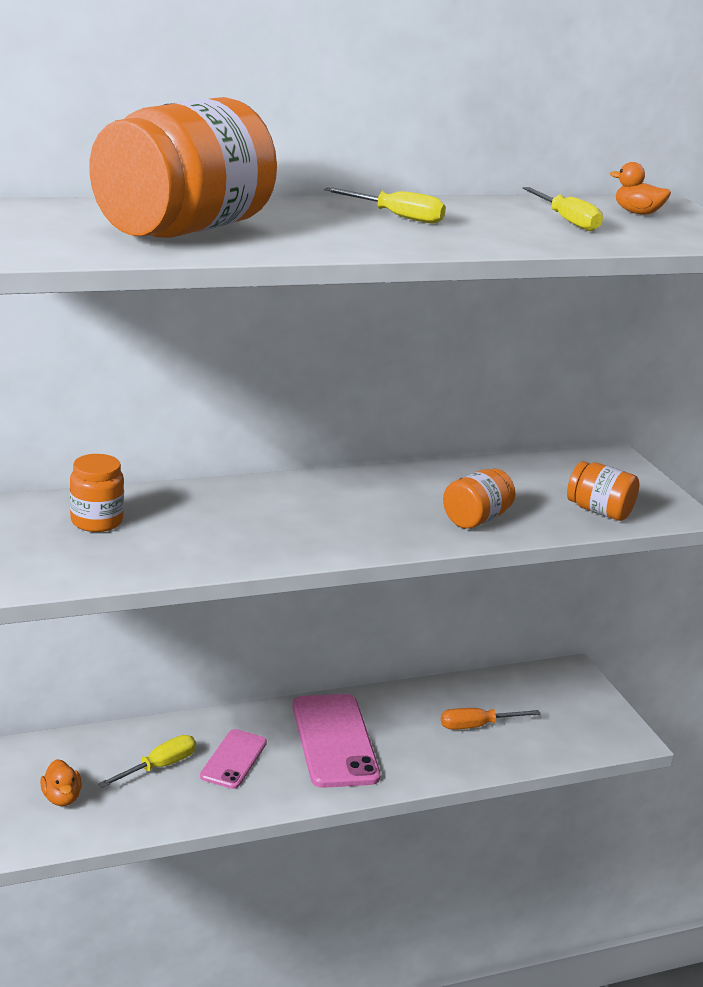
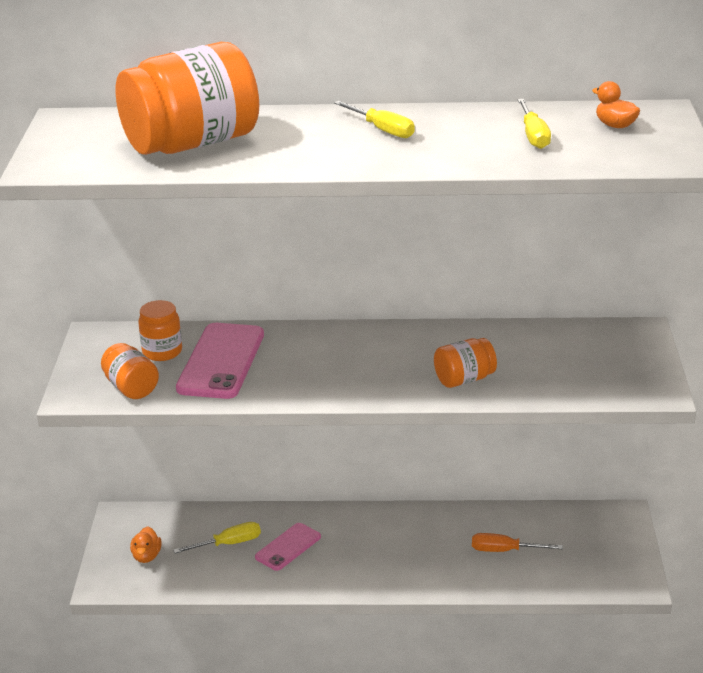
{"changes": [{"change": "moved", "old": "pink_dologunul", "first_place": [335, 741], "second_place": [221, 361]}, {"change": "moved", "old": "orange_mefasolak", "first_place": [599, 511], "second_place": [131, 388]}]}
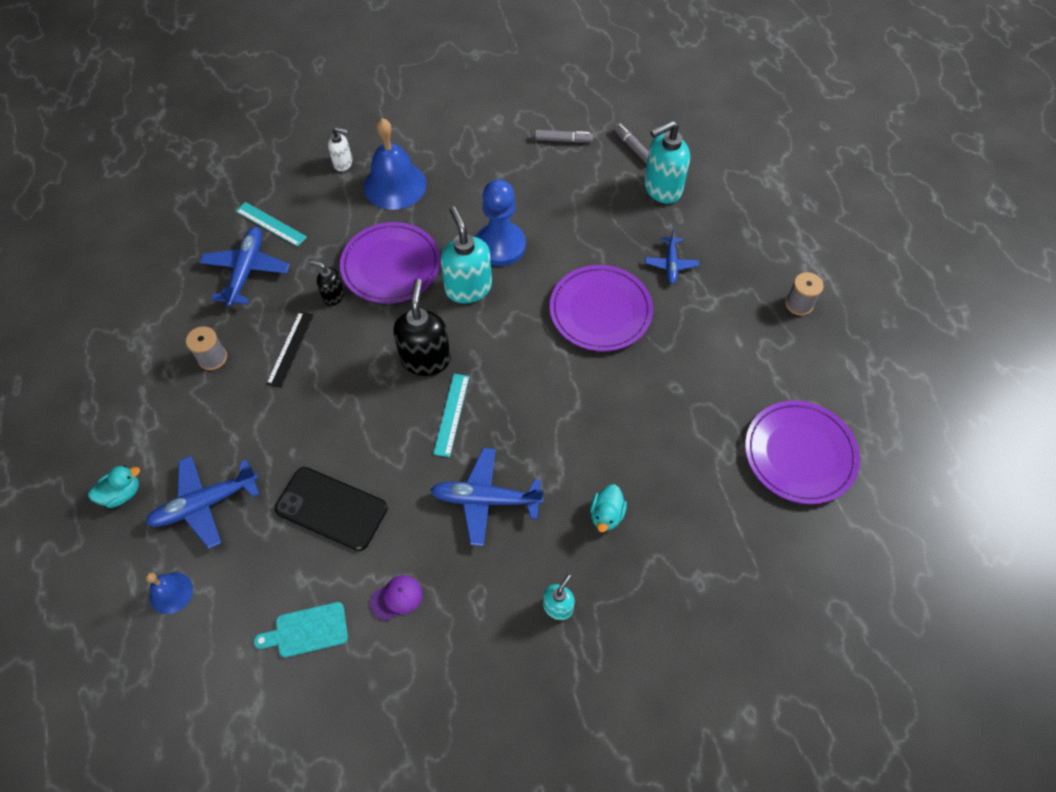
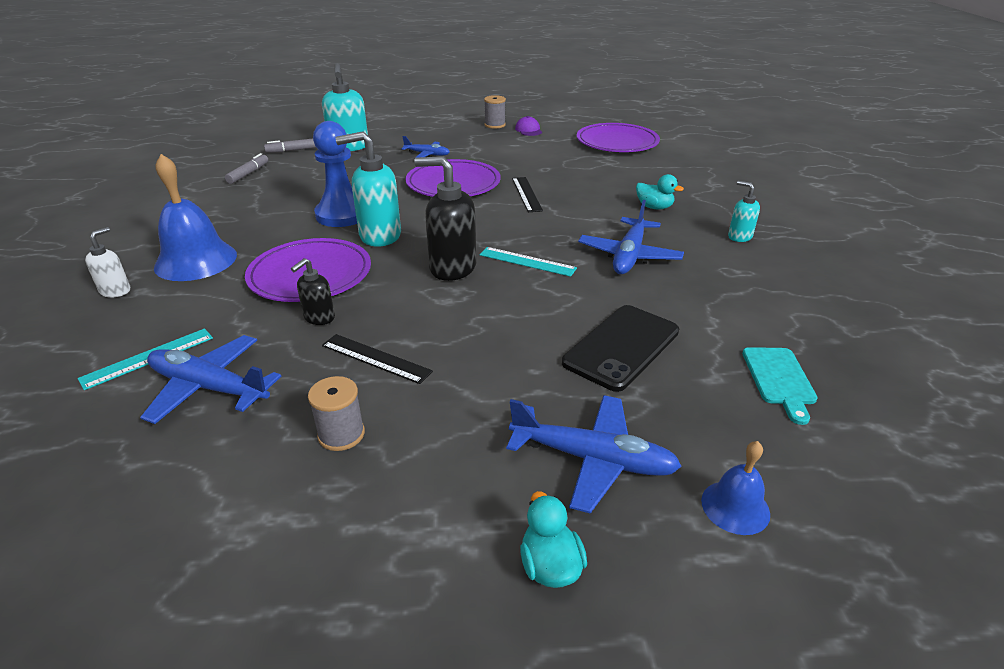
{"changes": [{"change": "turned", "old": "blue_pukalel", "first_place": [205, 504], "second_place": [593, 459], "degrees": -60}, {"change": "moved", "old": "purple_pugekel", "first_place": [397, 598], "second_place": [528, 130]}, {"change": "added", "new": "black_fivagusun", "second_place": [526, 194]}]}
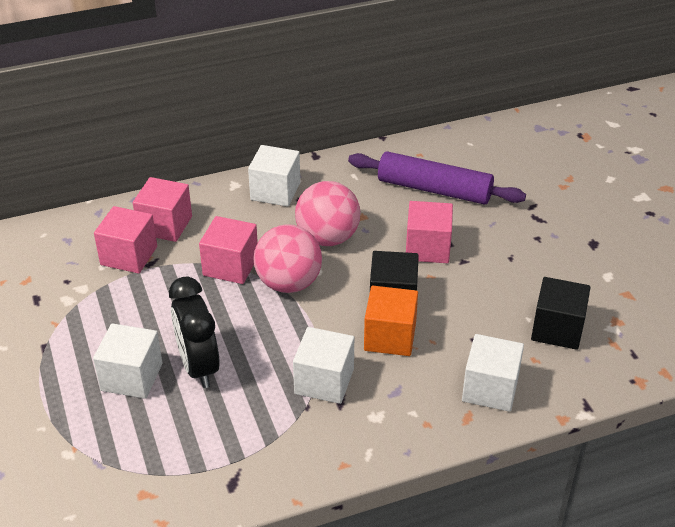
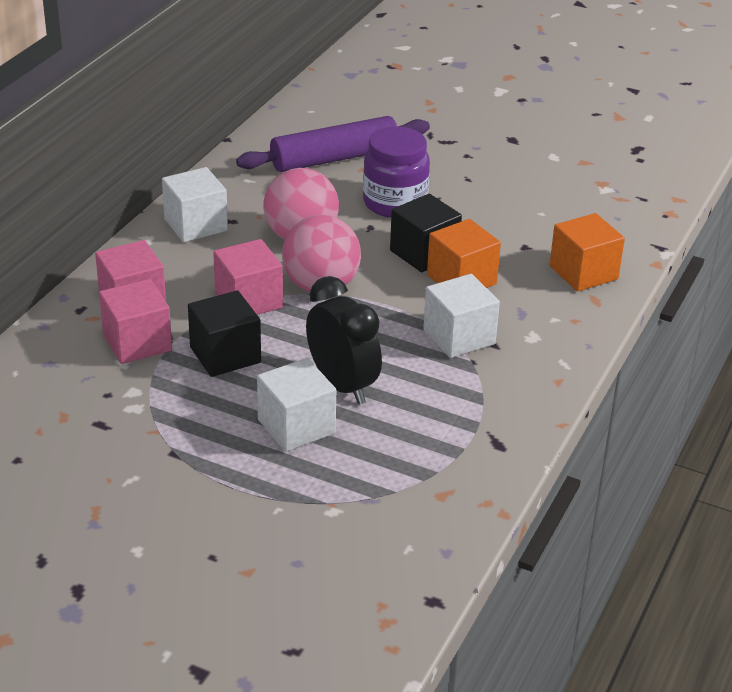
{"changes": [{"change": "turned", "old": "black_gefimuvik", "first_place": [199, 366], "second_place": [342, 386], "degrees": -150}, {"change": "replaced", "old": "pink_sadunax", "new": "purple_mefasolak", "first_place": [427, 248], "second_place": [395, 203]}, {"change": "recoloured", "old": "white_sadunax", "new": "orange_sadunax", "first_place": [490, 389], "second_place": [583, 273]}, {"change": "moved", "old": "black_sadunax", "first_place": [557, 329], "second_place": [225, 355]}]}
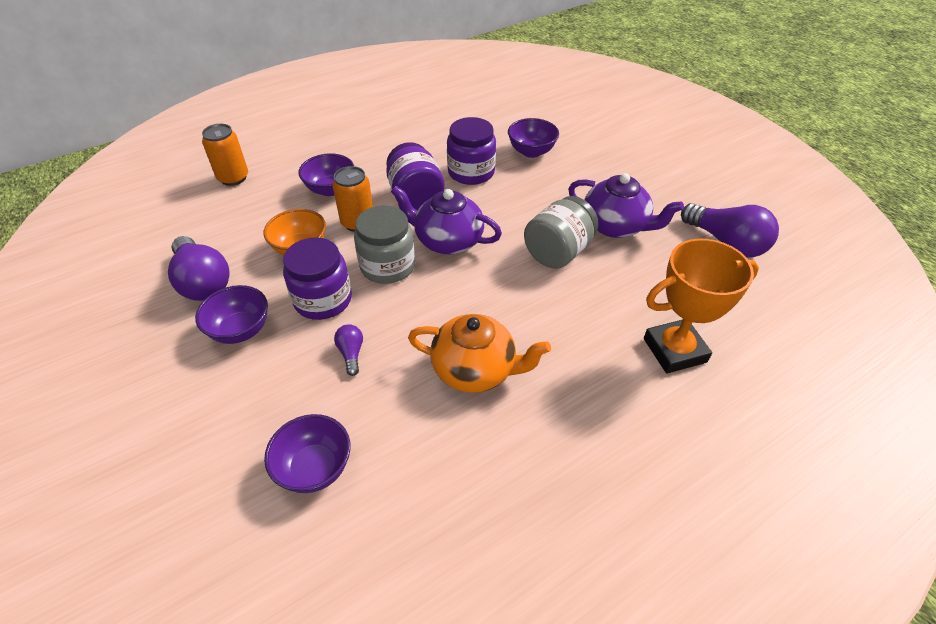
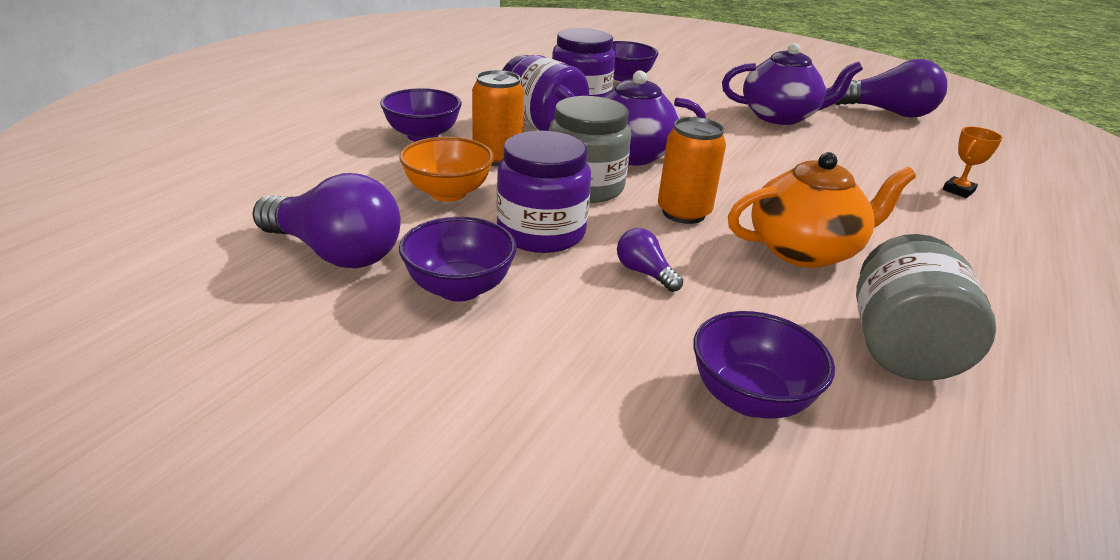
{"changes": [{"change": "moved", "old": "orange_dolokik", "first_place": [233, 178], "second_place": [683, 213]}, {"change": "moved", "old": "grey_mefasolak", "first_place": [558, 252], "second_place": [901, 348]}, {"change": "resized", "old": "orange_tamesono", "first_place": [674, 350], "second_place": [958, 190], "factor": 0.44}]}
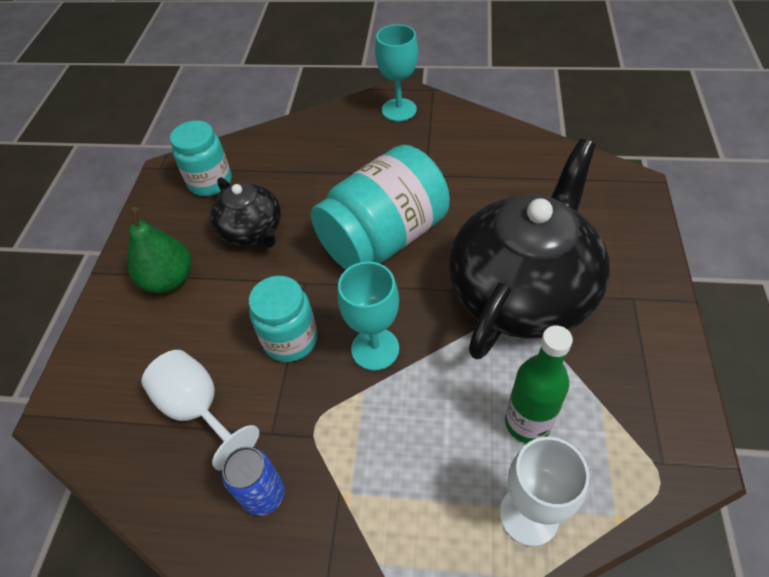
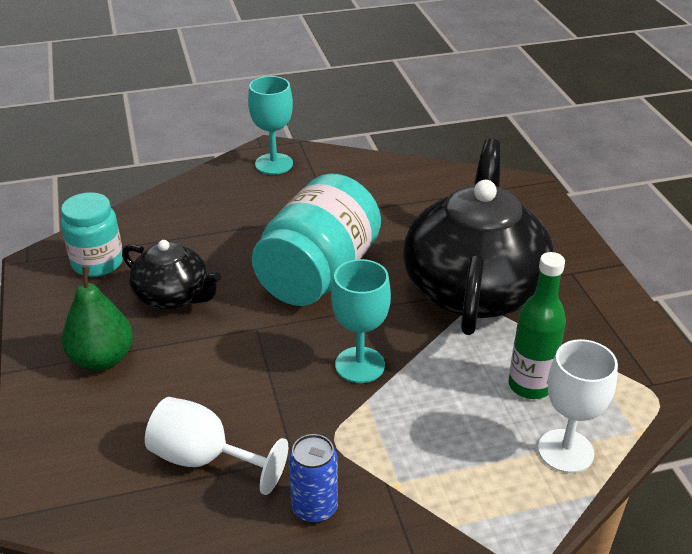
{"changes": [{"change": "removed", "old": "turquoise_mefasolak", "first_place": [290, 340]}]}
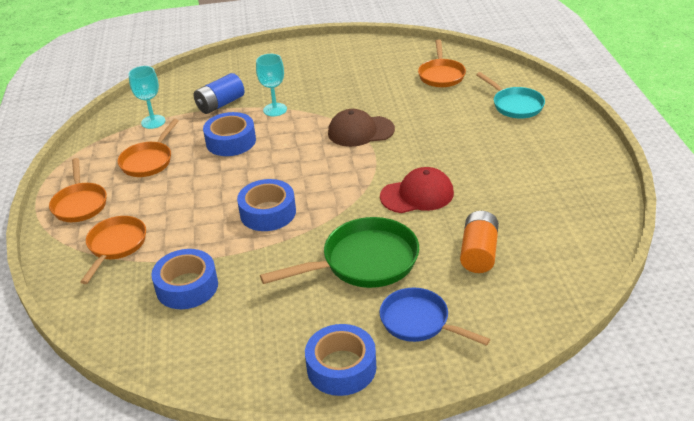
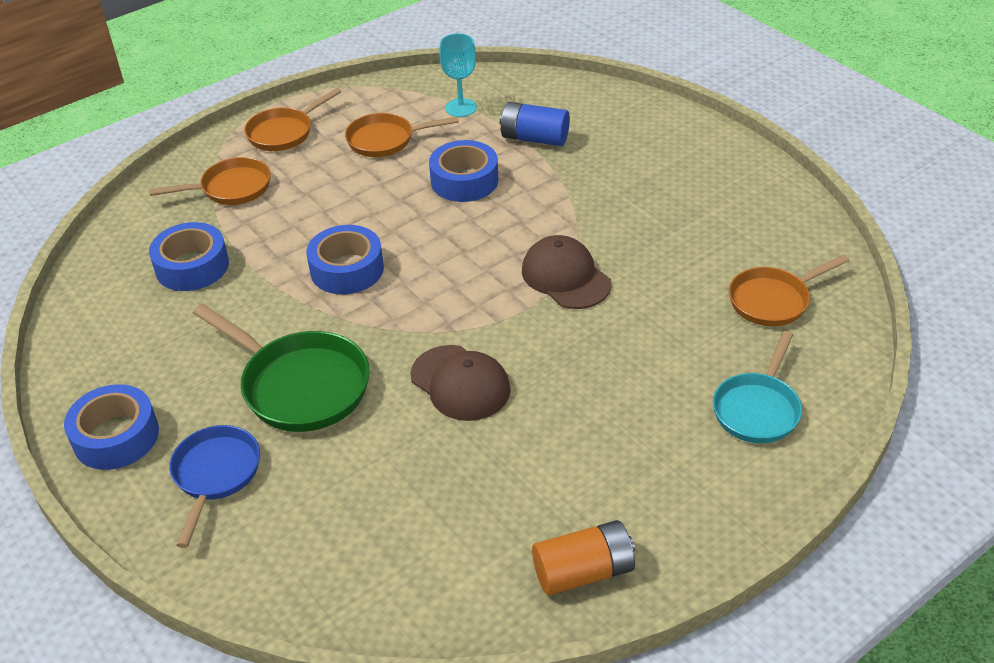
{"changes": [{"change": "removed", "old": "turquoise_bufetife", "first_place": [275, 109]}, {"change": "recoloured", "old": "red_pugekel", "new": "brown_pugekel", "first_place": [417, 195], "second_place": [460, 383]}, {"change": "moved", "old": "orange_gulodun", "first_place": [478, 253], "second_place": [583, 572]}]}
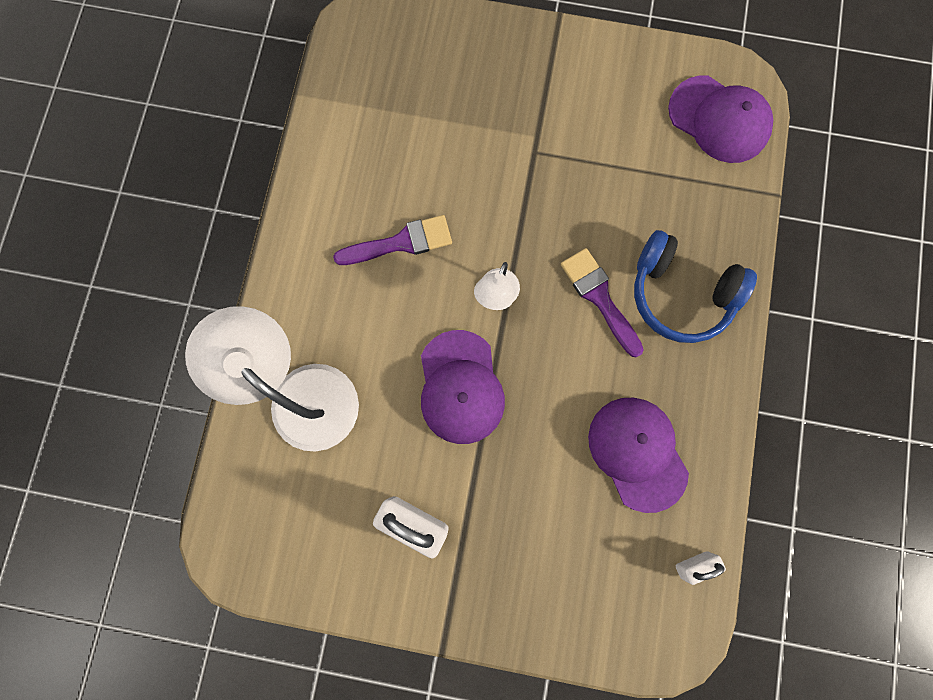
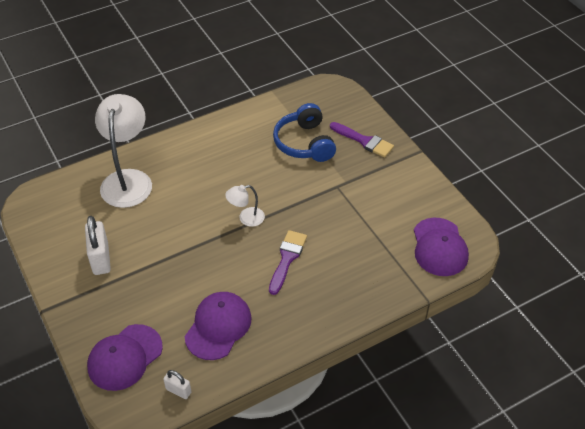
{"changes": [{"change": "moved", "old": "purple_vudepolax", "first_place": [401, 242], "second_place": [364, 141]}, {"change": "moved", "old": "purple_pugekel", "first_place": [460, 387], "second_place": [124, 357]}, {"change": "moved", "old": "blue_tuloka", "first_place": [680, 294], "second_place": [304, 143]}]}
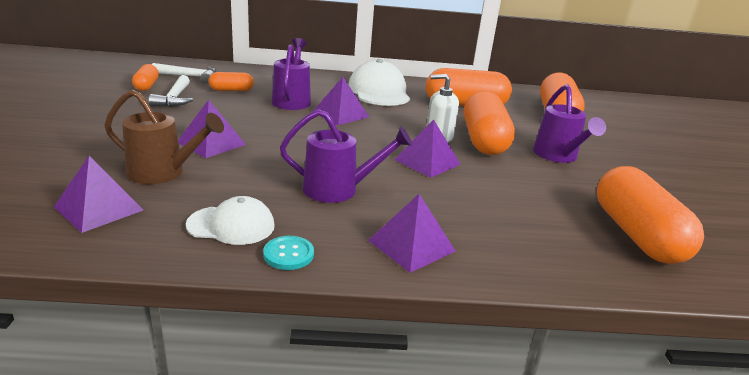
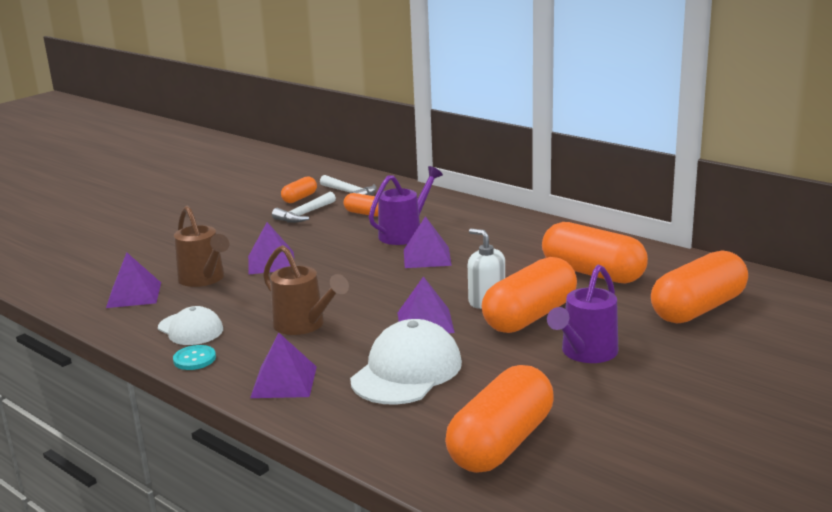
{"changes": [{"change": "recoloured", "old": "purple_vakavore", "new": "brown_vakavore", "first_place": [339, 190], "second_place": [304, 325]}, {"change": "moved", "old": "white_pugekel", "first_place": [379, 91], "second_place": [407, 371]}]}
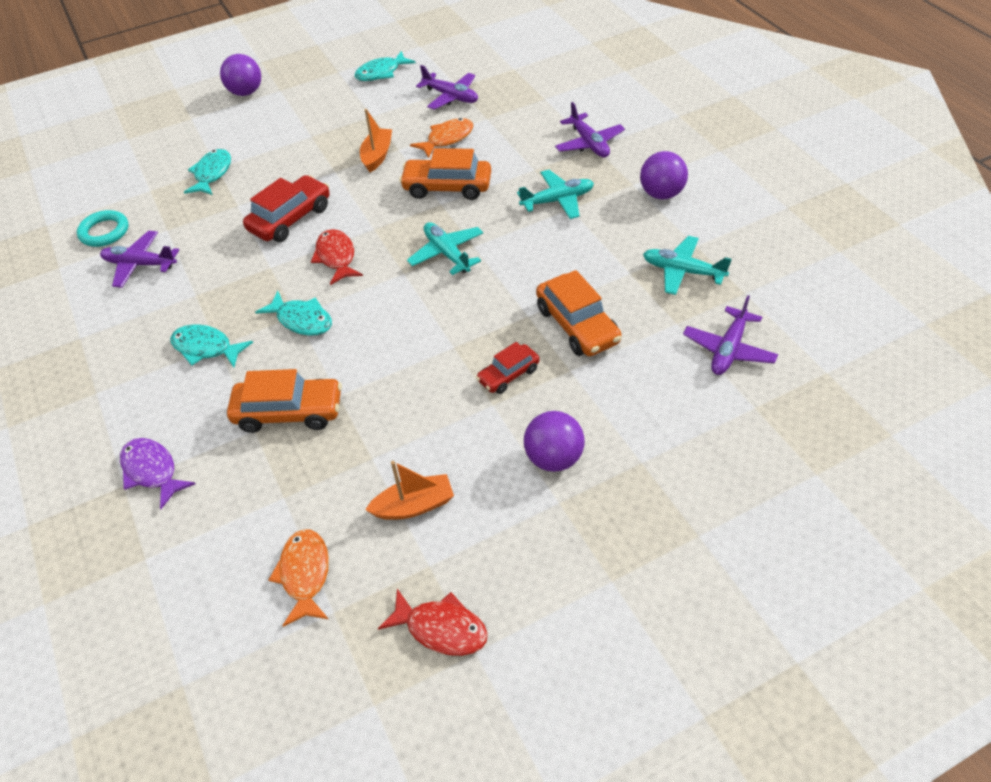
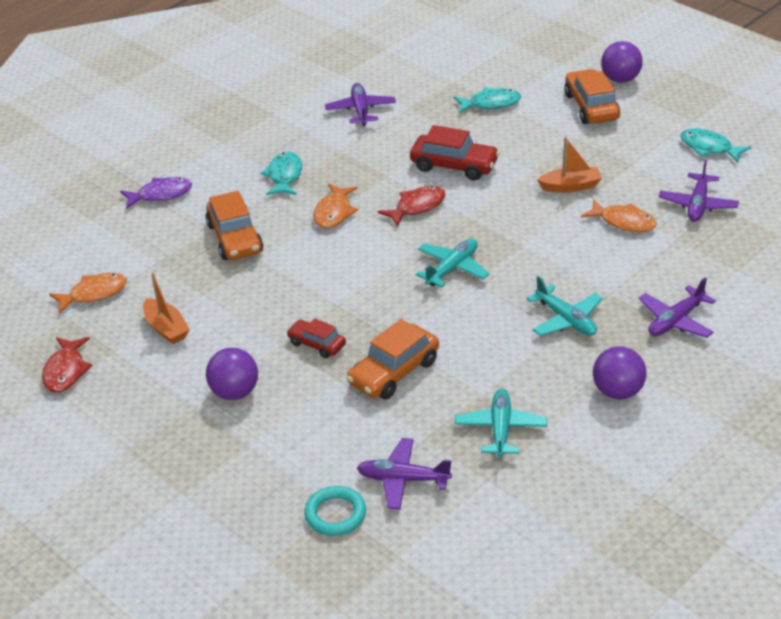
{"changes": [{"change": "moved", "old": "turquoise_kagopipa", "first_place": [104, 232], "second_place": [335, 514]}, {"change": "turned", "old": "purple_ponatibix", "first_place": [152, 471], "second_place": [160, 195], "degrees": 45}, {"change": "recoloured", "old": "turquoise_ponatibix", "new": "orange_ponatibix", "first_place": [301, 320], "second_place": [334, 212]}, {"change": "moved", "old": "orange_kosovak", "first_place": [447, 187], "second_place": [591, 107]}]}
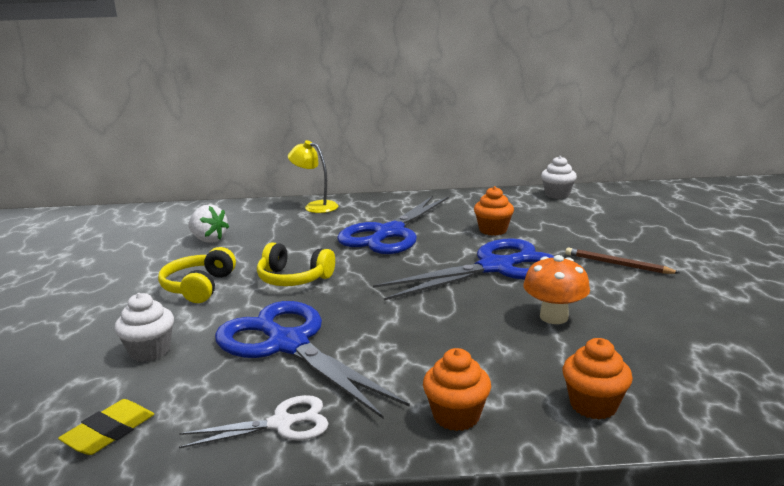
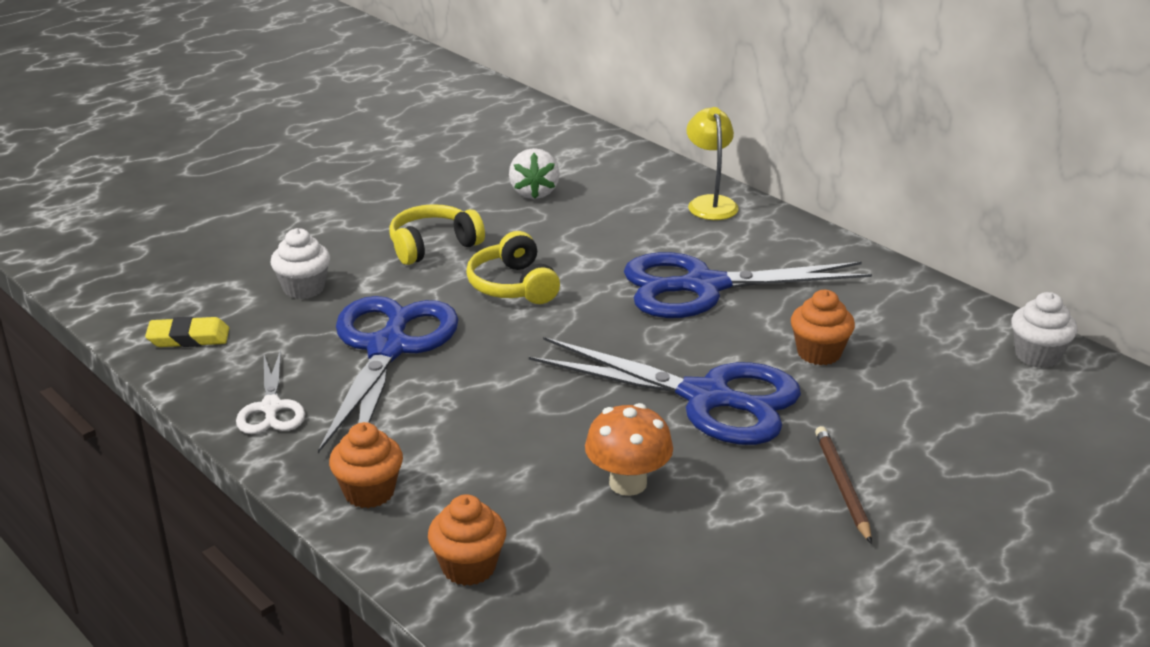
{"changes": [{"change": "turned", "old": "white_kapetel", "first_place": [281, 424], "second_place": [271, 408], "degrees": 45}]}
